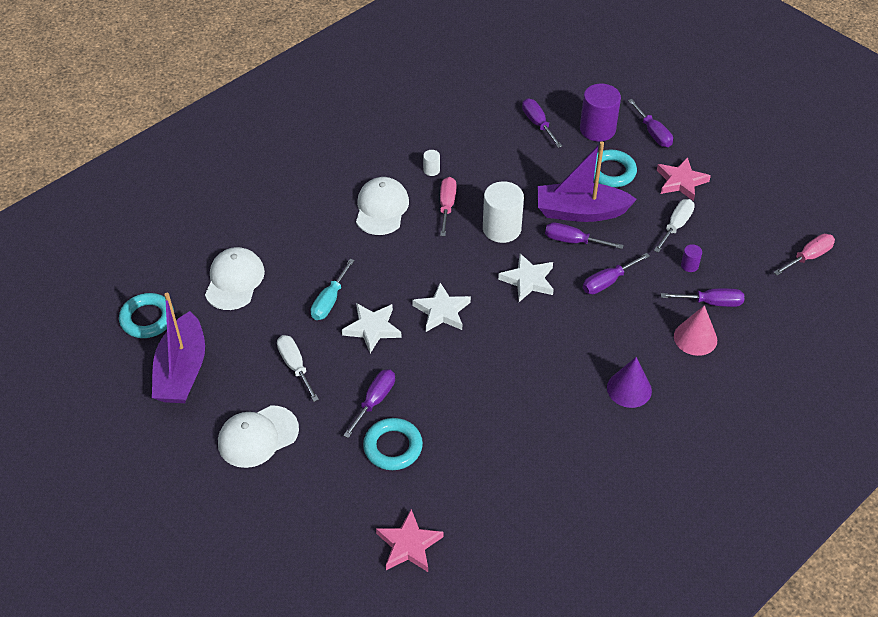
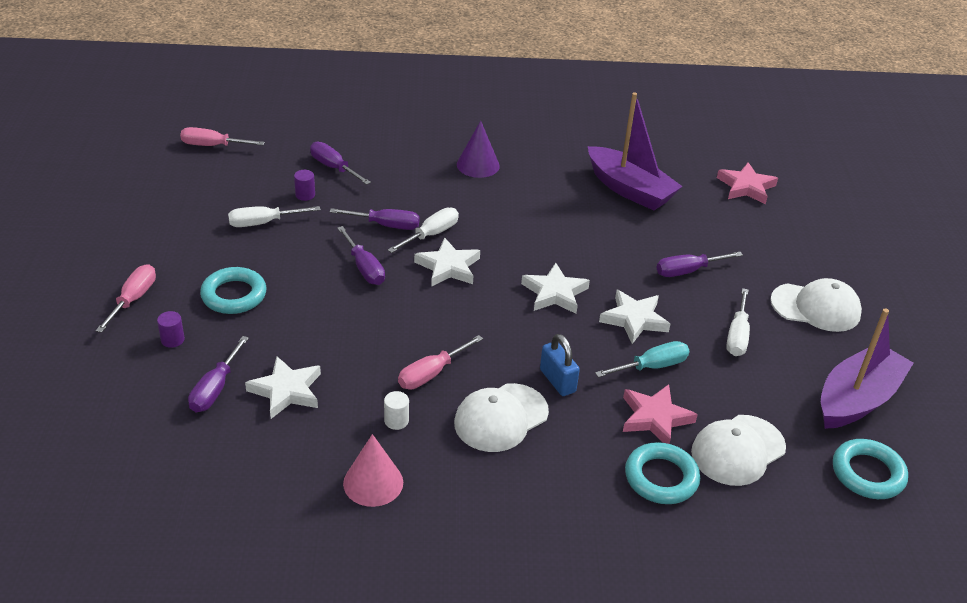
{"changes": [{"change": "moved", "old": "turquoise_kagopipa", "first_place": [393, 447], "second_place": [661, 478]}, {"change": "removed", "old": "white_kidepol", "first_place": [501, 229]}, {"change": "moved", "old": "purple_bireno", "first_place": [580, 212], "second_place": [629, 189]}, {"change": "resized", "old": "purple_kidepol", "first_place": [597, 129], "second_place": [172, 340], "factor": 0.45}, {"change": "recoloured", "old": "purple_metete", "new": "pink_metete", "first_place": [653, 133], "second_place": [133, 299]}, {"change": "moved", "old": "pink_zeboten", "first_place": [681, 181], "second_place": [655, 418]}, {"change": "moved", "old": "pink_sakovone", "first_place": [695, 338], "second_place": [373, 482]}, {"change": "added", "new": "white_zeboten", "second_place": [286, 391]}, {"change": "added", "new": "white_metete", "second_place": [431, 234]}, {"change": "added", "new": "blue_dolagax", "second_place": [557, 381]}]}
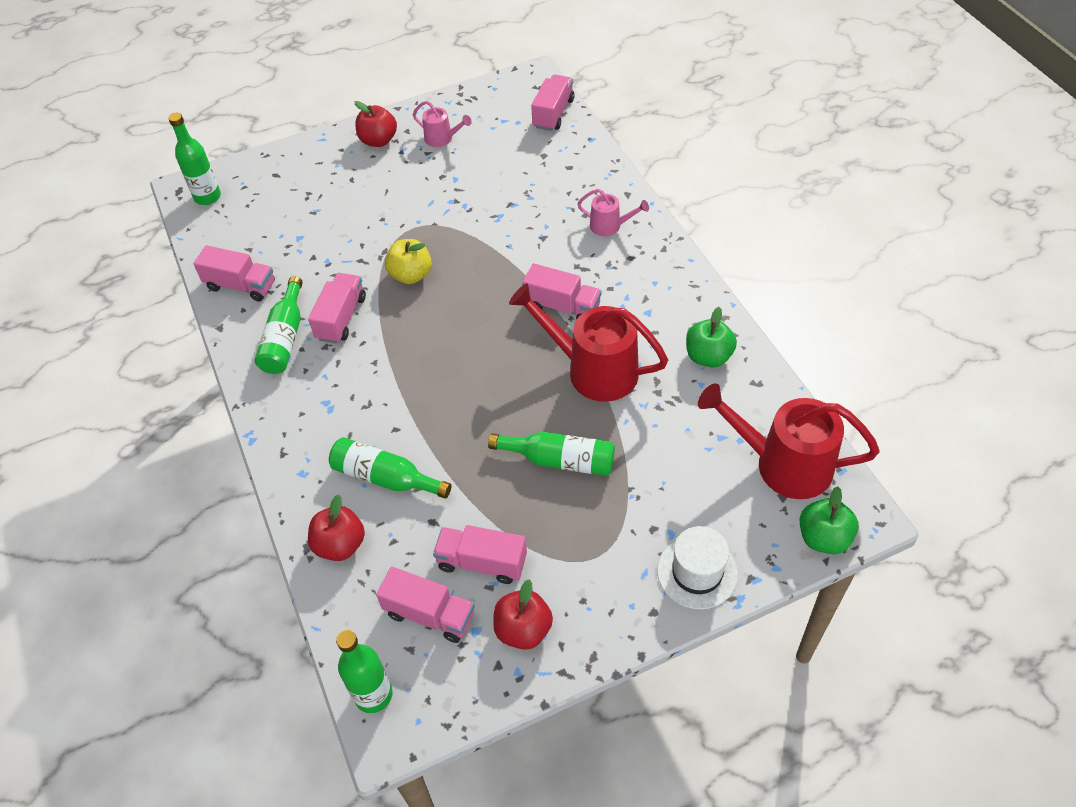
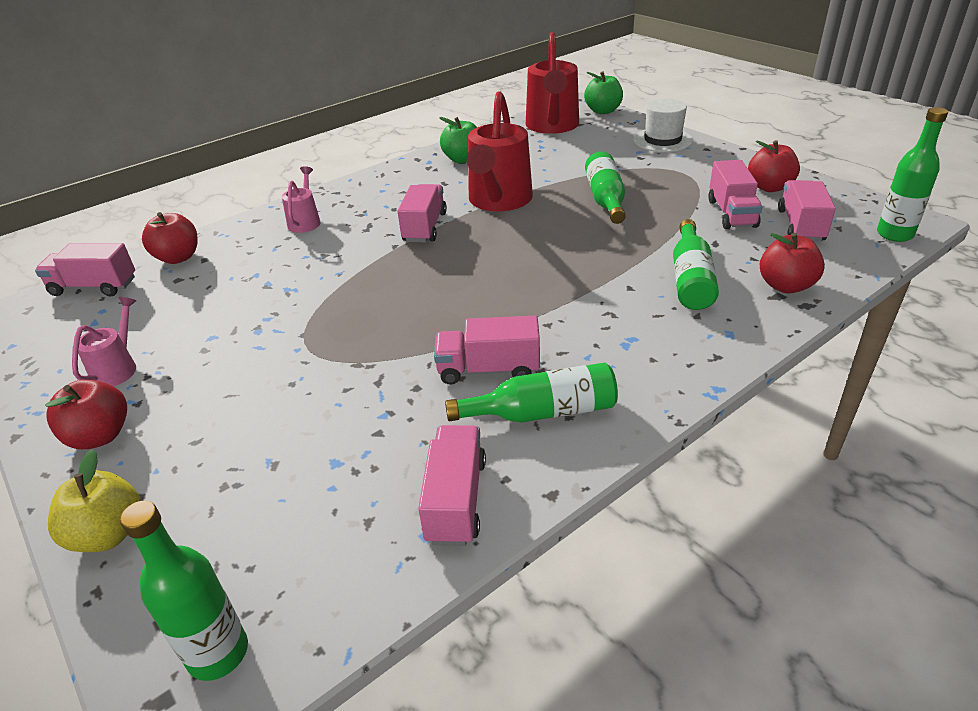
{"changes": [{"change": "moved", "old": "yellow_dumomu", "first_place": [411, 275], "second_place": [109, 534]}, {"change": "added", "new": "red_dumomu", "second_place": [178, 257]}]}
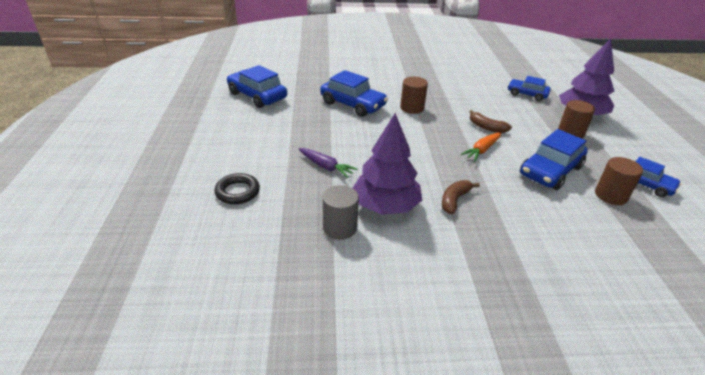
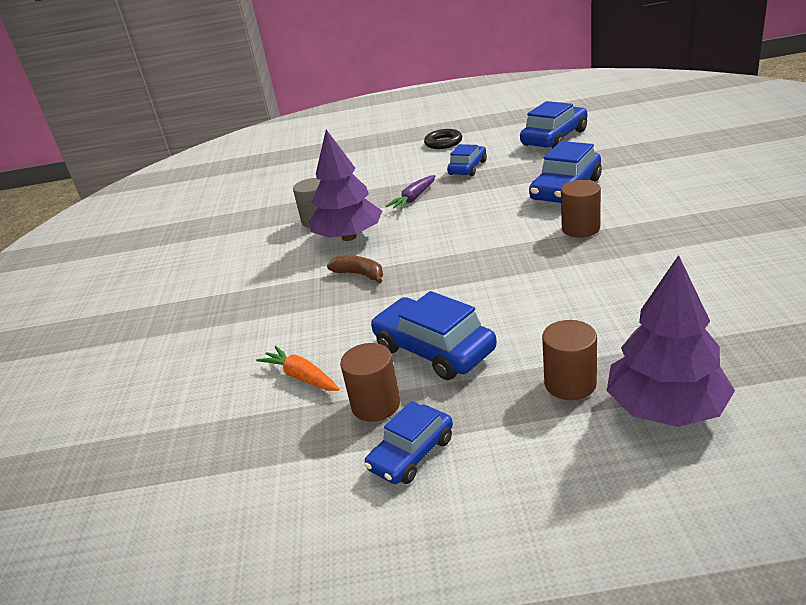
{"changes": [{"change": "moved", "old": "black_kagopipa", "first_place": [237, 192], "second_place": [443, 142]}, {"change": "moved", "old": "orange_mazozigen", "first_place": [482, 150], "second_place": [301, 377]}, {"change": "removed", "old": "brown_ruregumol", "first_place": [486, 127]}, {"change": "moved", "old": "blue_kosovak", "first_place": [527, 94], "second_place": [467, 168]}]}
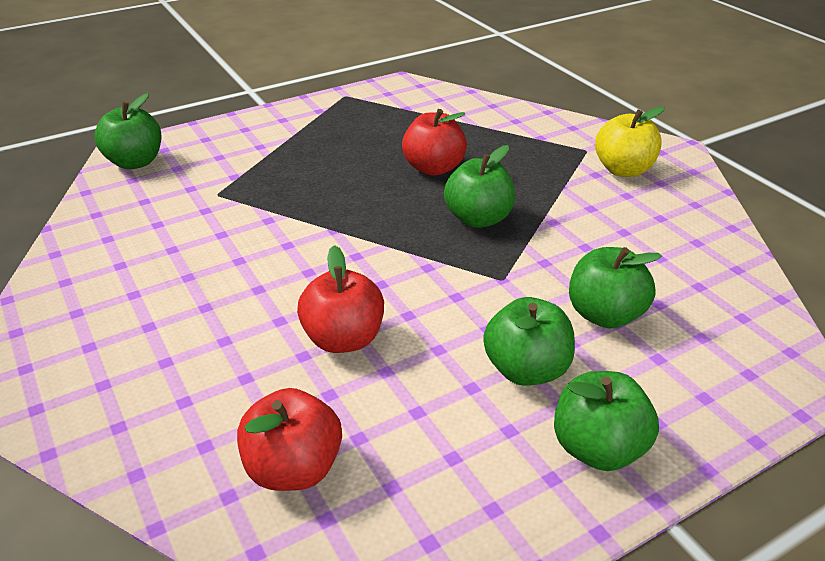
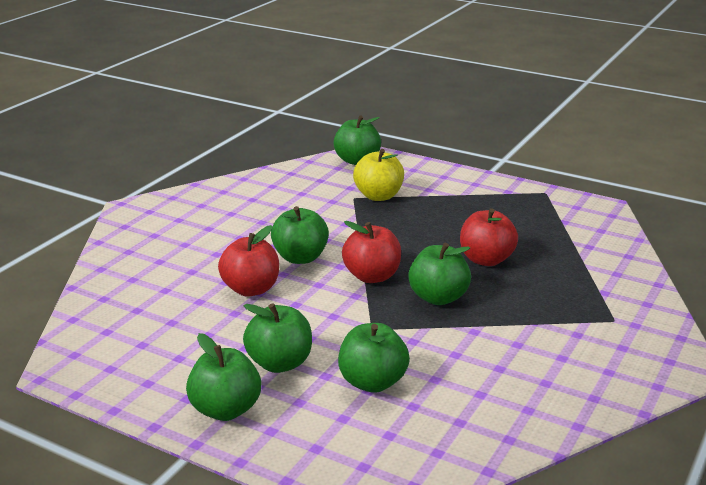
{"changes": [{"change": "moved", "old": "red_dumomu", "first_place": [293, 468], "second_place": [372, 276]}, {"change": "moved", "old": "yellow_dumomu", "first_place": [623, 170], "second_place": [378, 196]}, {"change": "added", "new": "green_dumomu", "second_place": [300, 258]}]}
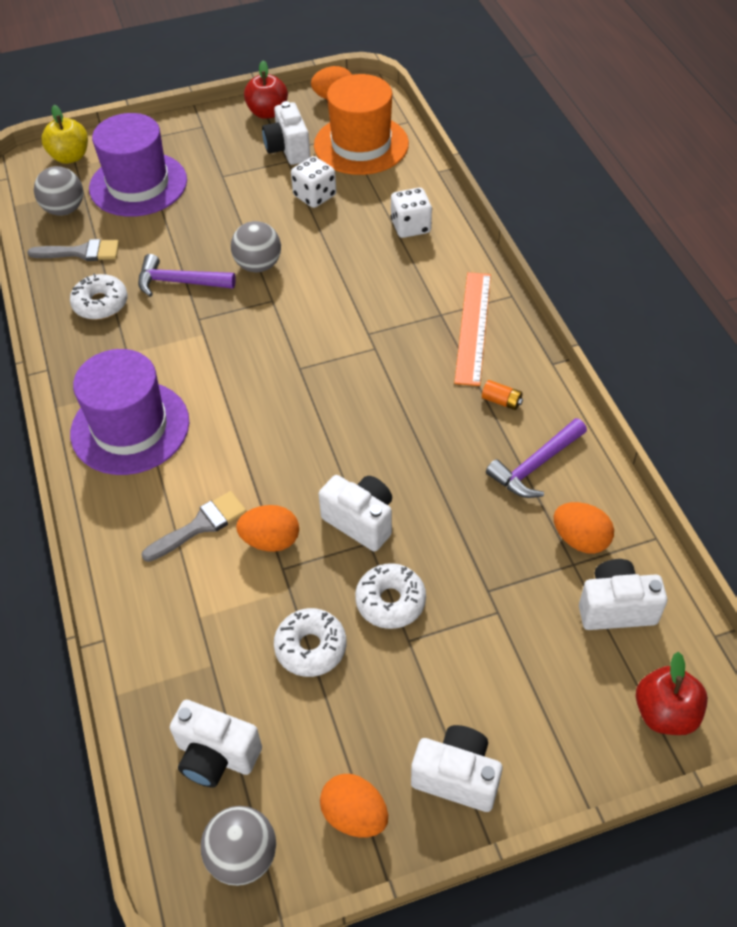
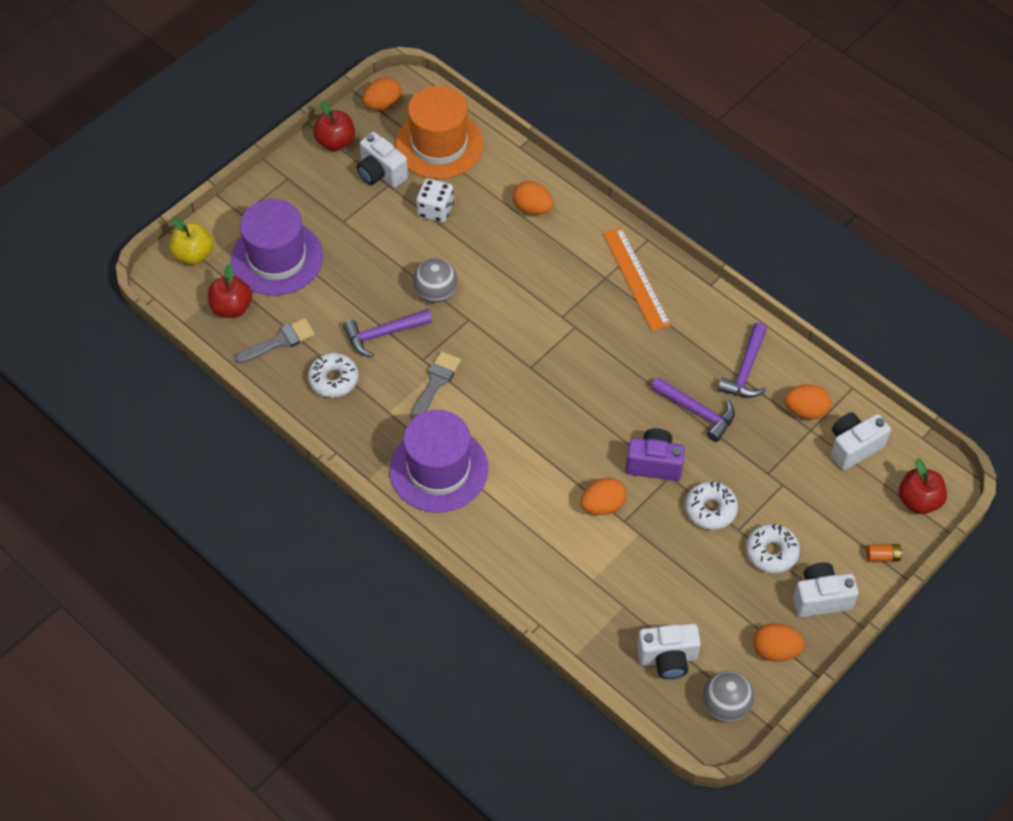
{"changes": [{"change": "replaced", "old": "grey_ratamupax", "new": "red_dumomu", "first_place": [64, 209], "second_place": [232, 308]}, {"change": "moved", "old": "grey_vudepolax", "first_place": [200, 525], "second_place": [435, 383]}, {"change": "moved", "old": "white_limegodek", "first_place": [310, 647], "second_place": [771, 552]}, {"change": "recoloured", "old": "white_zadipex", "new": "purple_zadipex", "first_place": [360, 521], "second_place": [654, 464]}, {"change": "replaced", "old": "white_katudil", "new": "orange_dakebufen", "first_place": [410, 227], "second_place": [532, 208]}, {"change": "moved", "old": "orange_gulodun", "first_place": [501, 401], "second_place": [882, 556]}, {"change": "added", "new": "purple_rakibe", "second_place": [697, 411]}]}
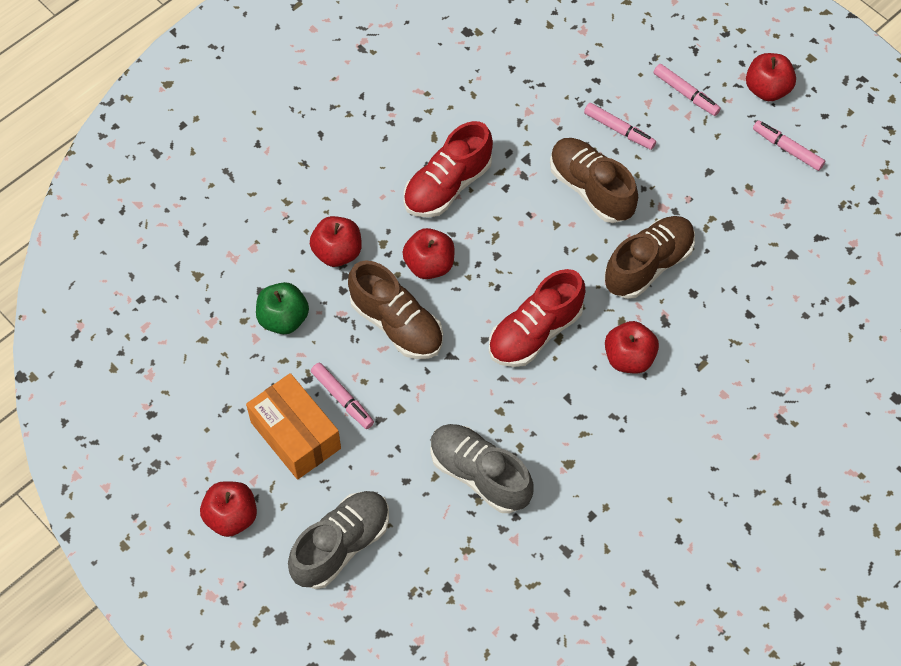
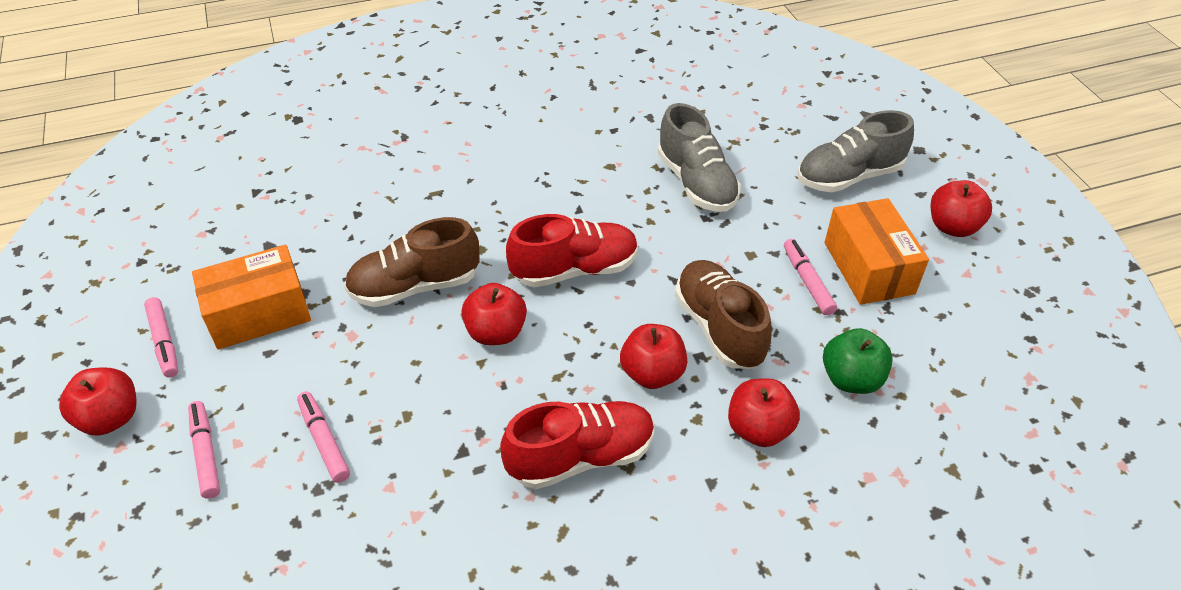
{"changes": [{"change": "removed", "old": "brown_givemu", "first_place": [591, 189]}, {"change": "moved", "old": "red_dumomu", "first_place": [629, 358], "second_place": [496, 332]}, {"change": "added", "new": "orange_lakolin", "second_place": [259, 313]}]}
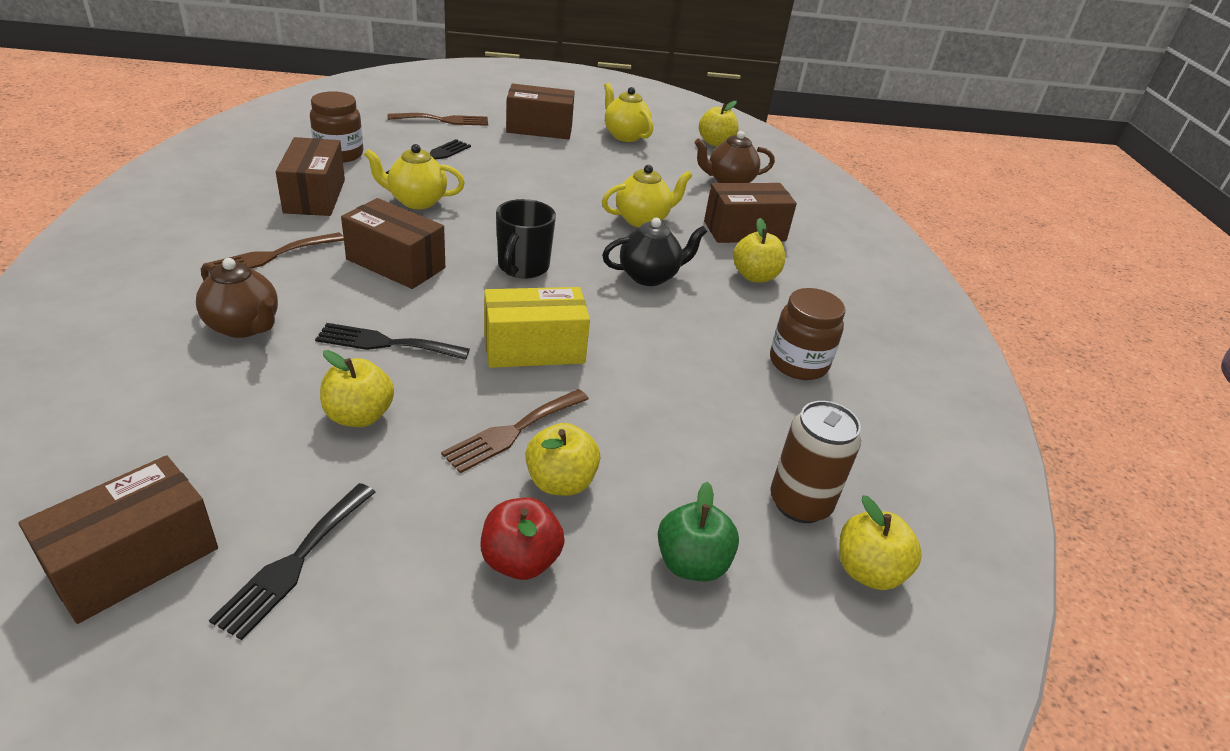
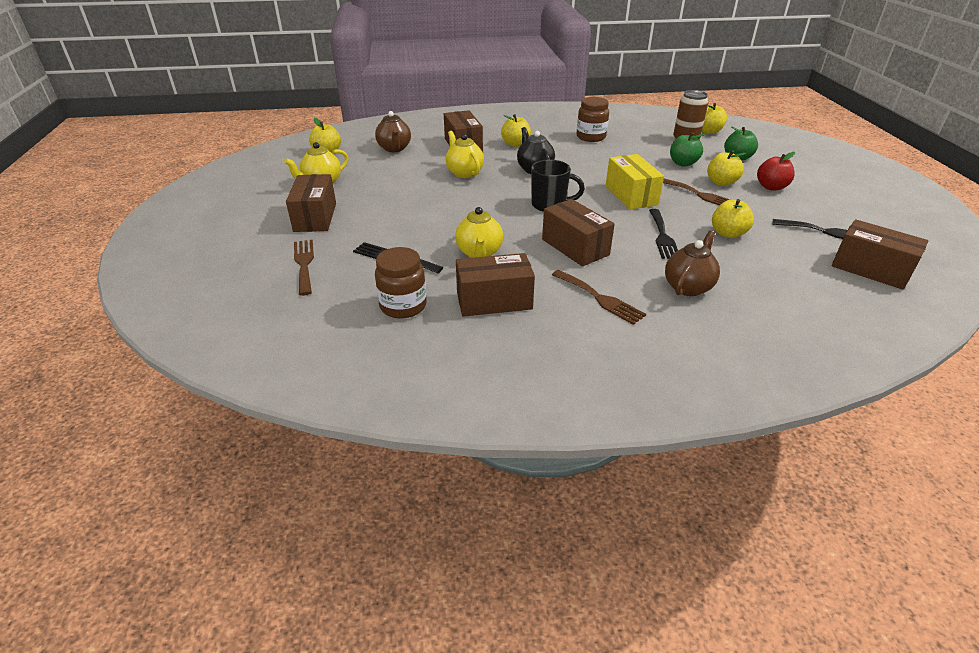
{"changes": [{"change": "turned", "old": "brown_lakolin", "first_place": [396, 263], "second_place": [575, 247], "degrees": -60}, {"change": "added", "new": "green_dumomu", "second_place": [683, 163]}]}
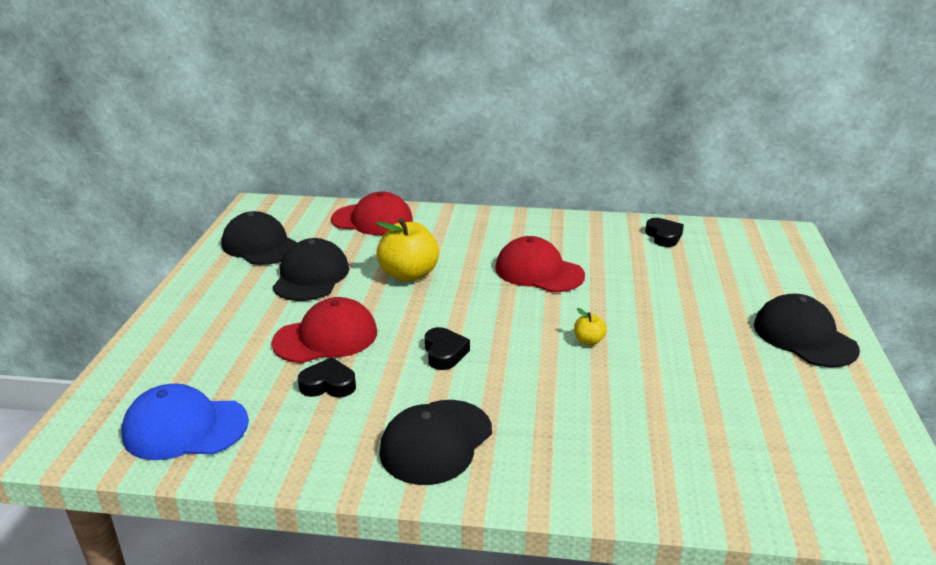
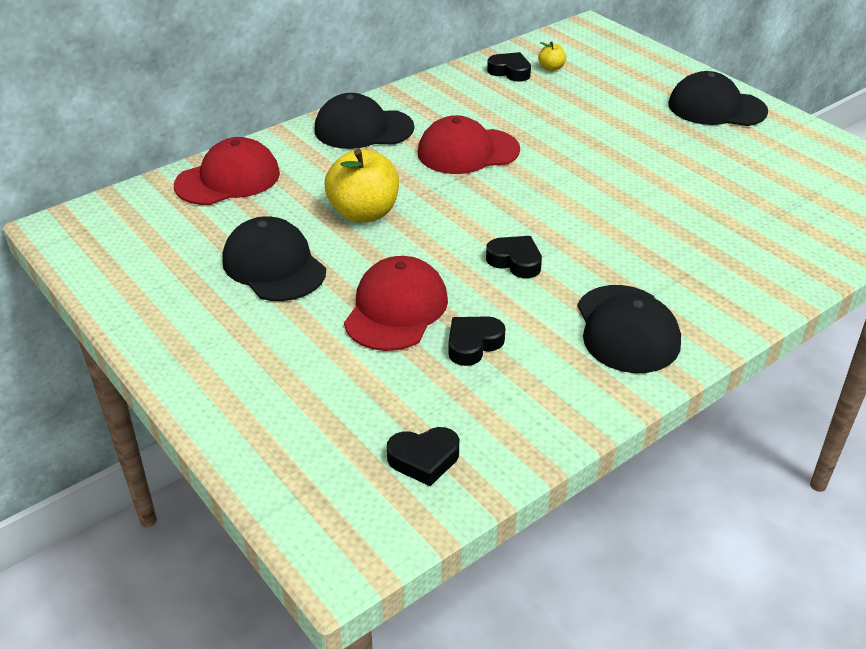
{"changes": [{"change": "replaced", "old": "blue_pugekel", "new": "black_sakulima", "first_place": [185, 428], "second_place": [424, 459]}, {"change": "moved", "old": "black_pugekel", "first_place": [260, 245], "second_place": [363, 129]}, {"change": "moved", "old": "yellow_dumomu", "first_place": [588, 341], "second_place": [551, 68]}]}
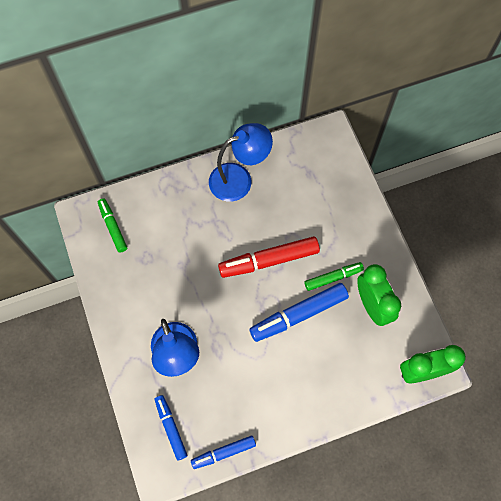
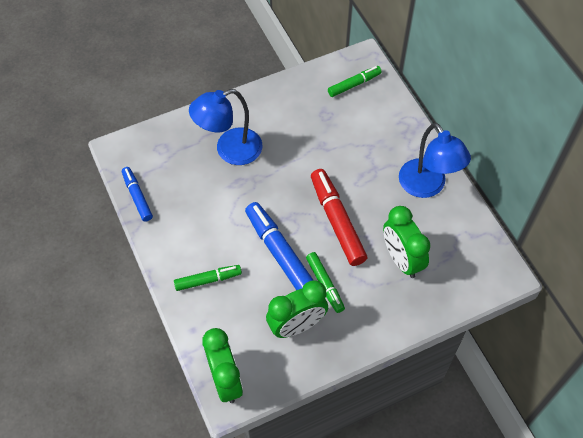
{"changes": [{"change": "removed", "old": "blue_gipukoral", "first_place": [171, 428]}, {"change": "added", "new": "green_gipukoral", "second_place": [208, 280]}, {"change": "added", "new": "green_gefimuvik", "second_place": [401, 259]}]}
